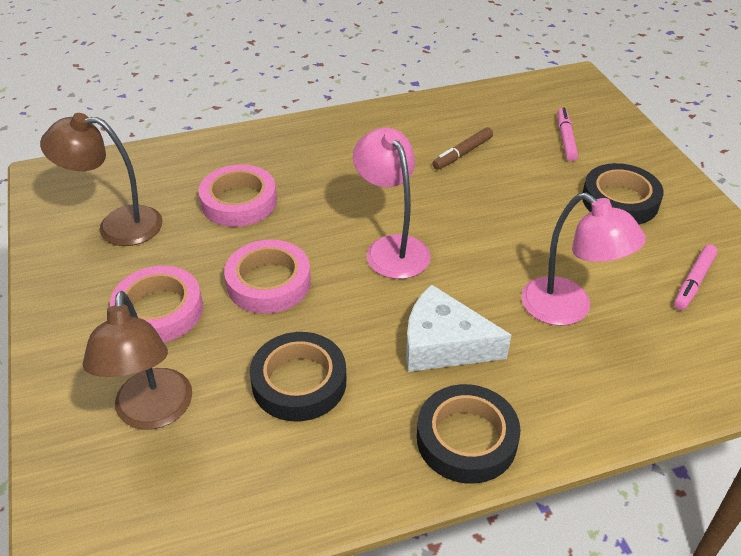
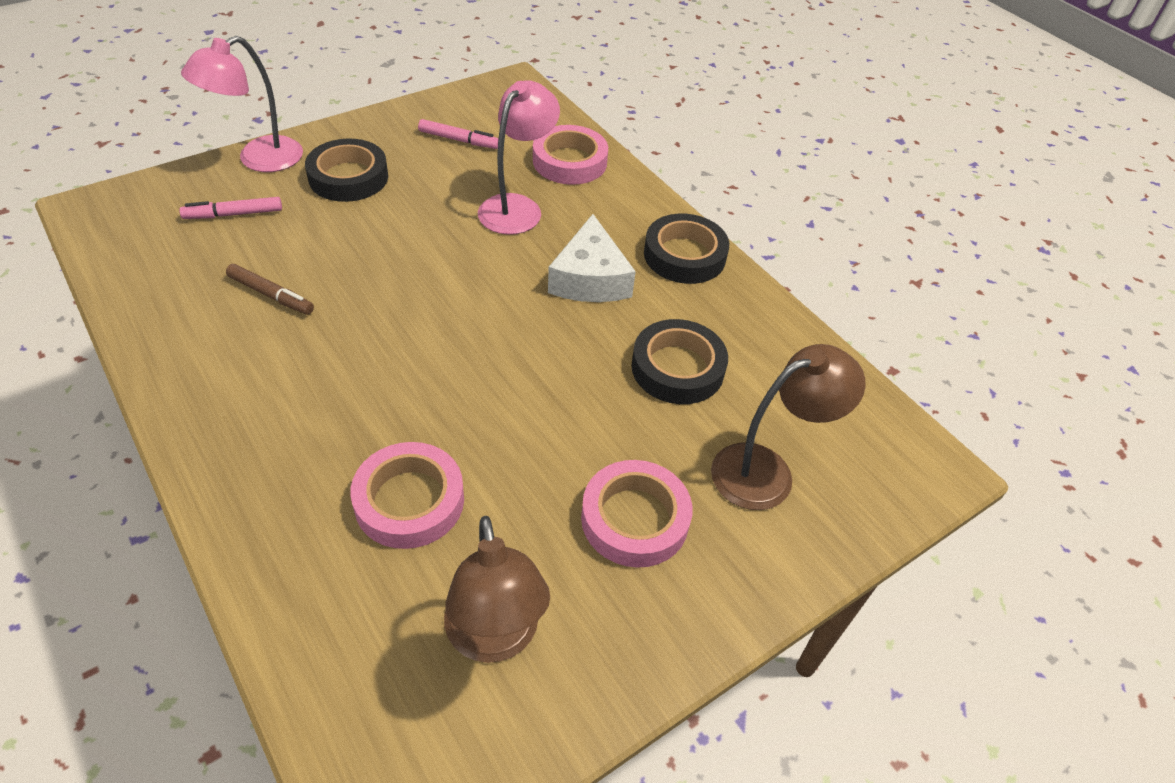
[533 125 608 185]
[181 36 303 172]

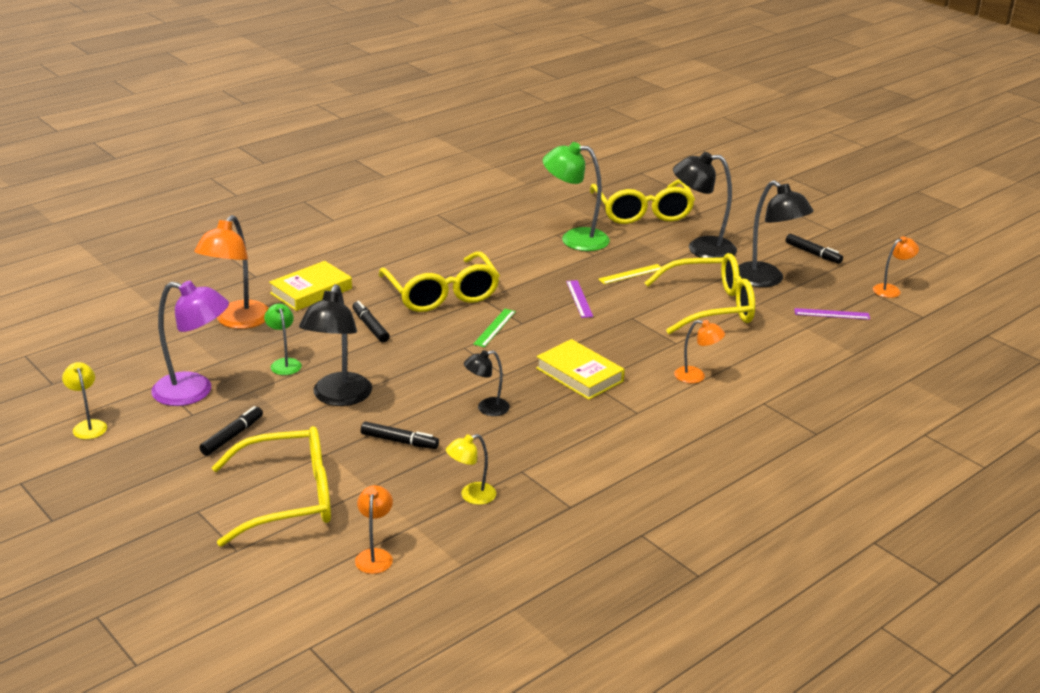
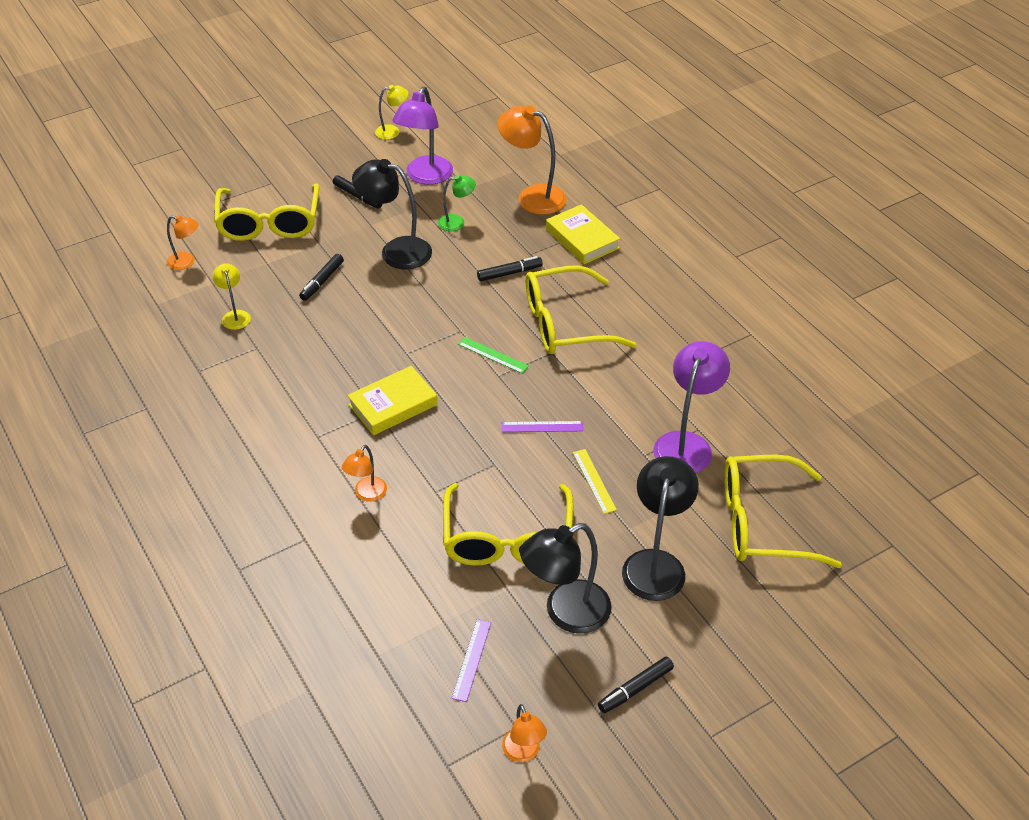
[464 350 510 416] (first image)
[653 341 730 473]

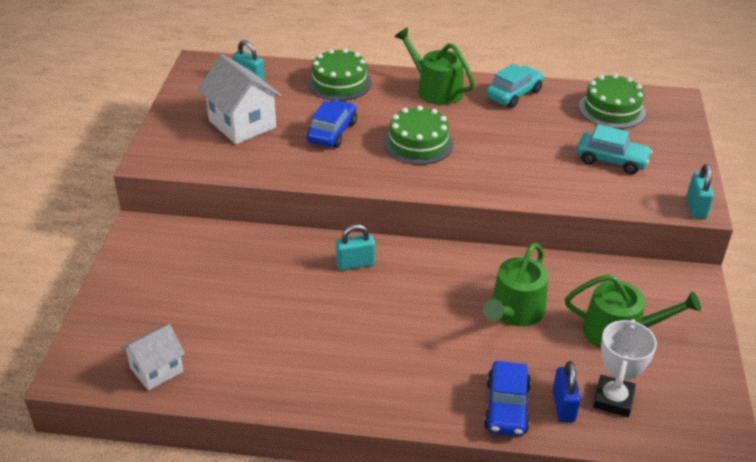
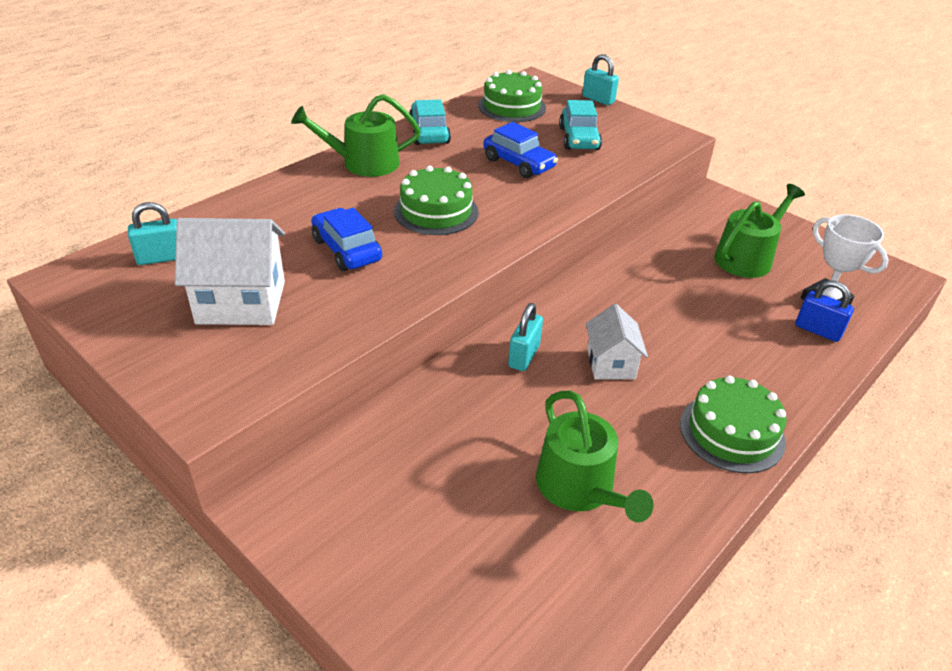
[586 304 648 380]
[680 375 787 473]
[536 391 654 523]
[483 122 558 178]
[582 54 619 105]
[559 100 602 150]

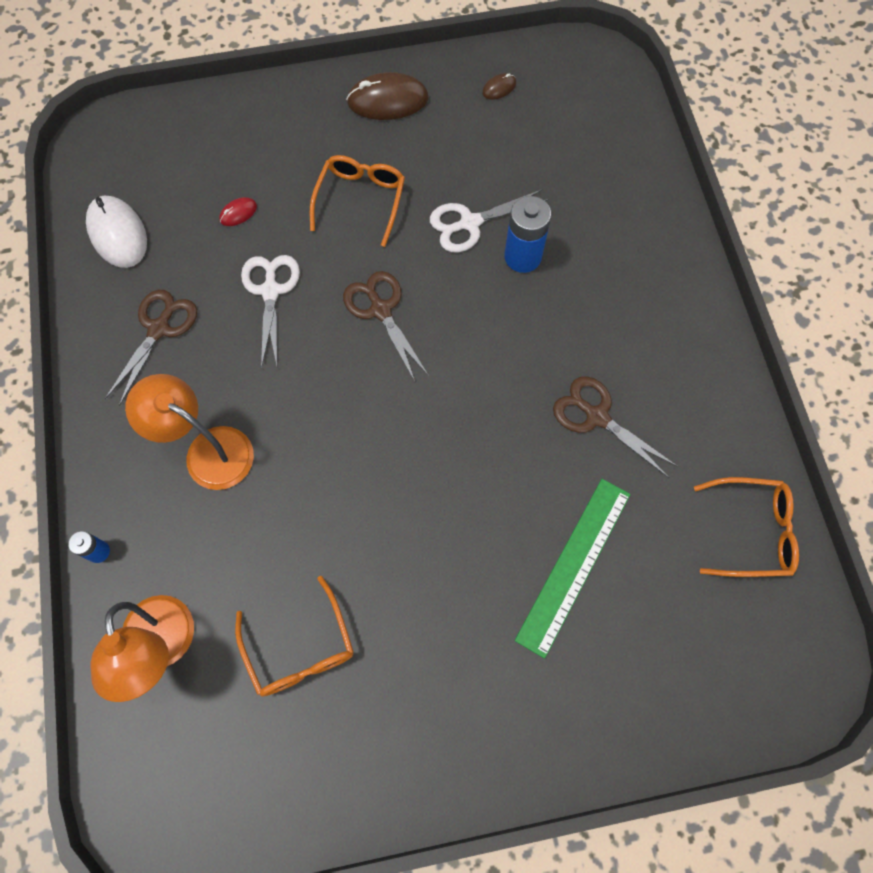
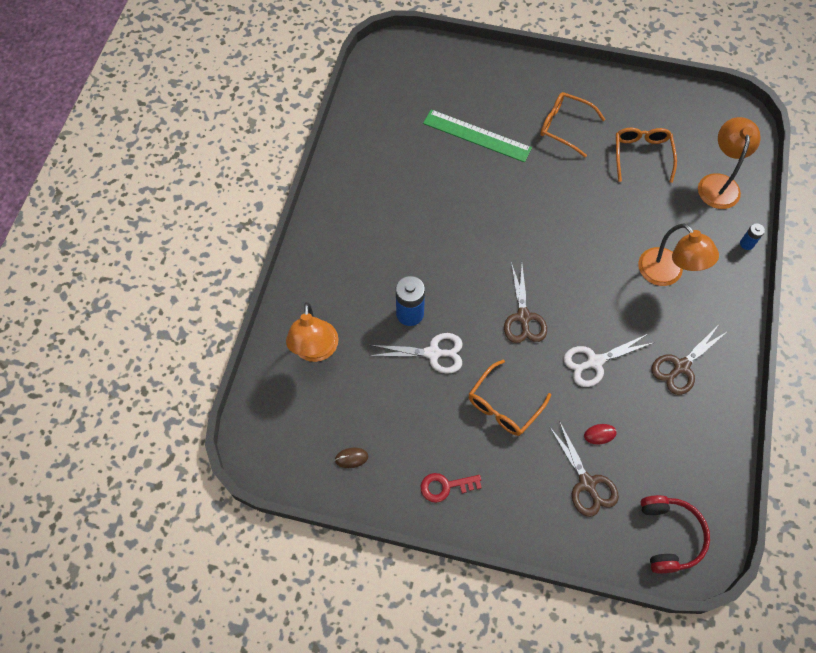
[86 196 147 268] (first image)
[286 302 339 362]
[640 495 710 573]
[549 421 619 517]
[540 92 606 157]
[421 473 482 503]
[564 334 655 387]
[423 109 532 162]

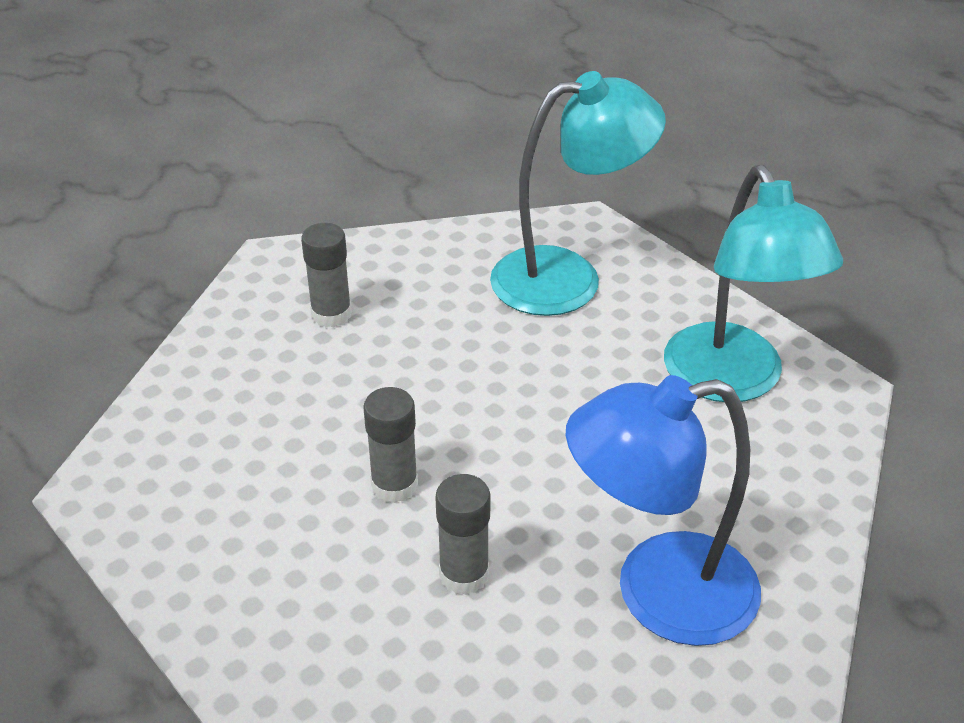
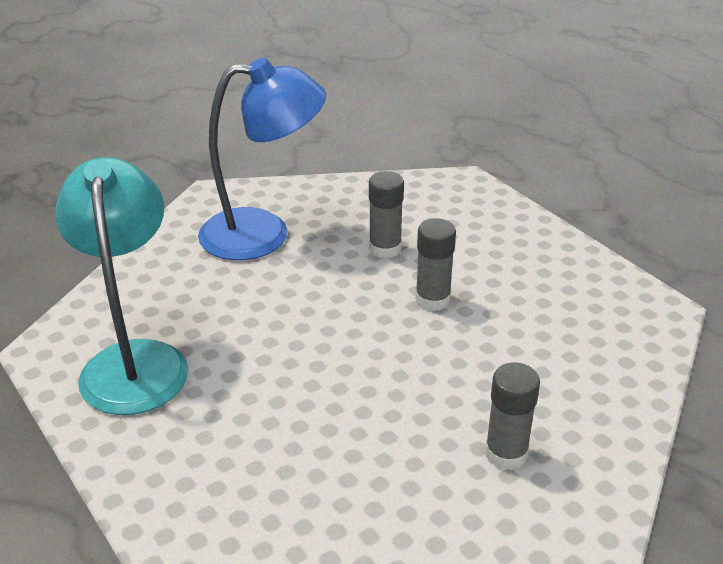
[490 71 666 316] (first image)

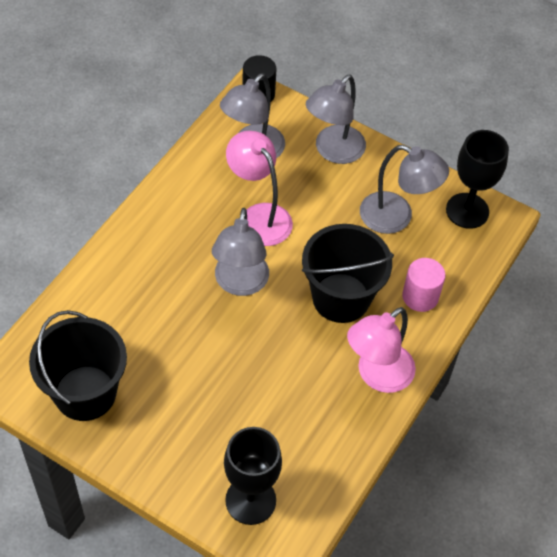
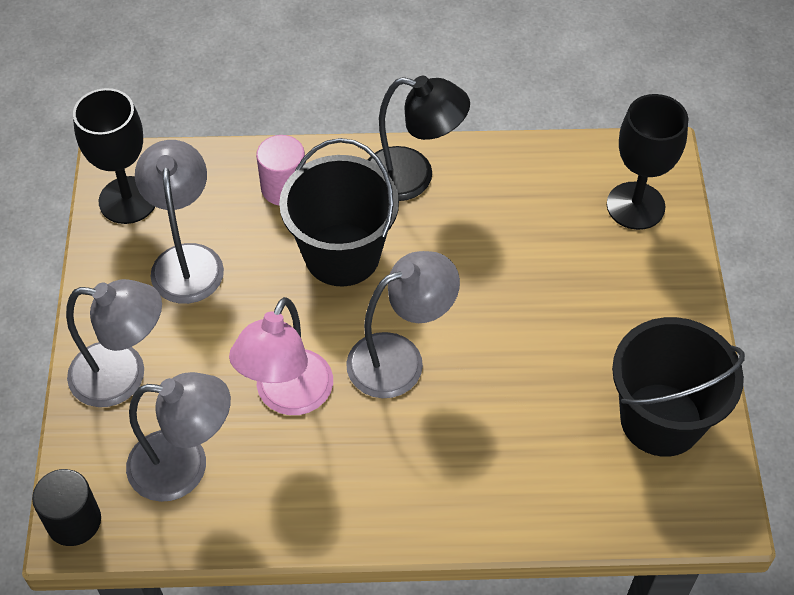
[368 76 470 201]

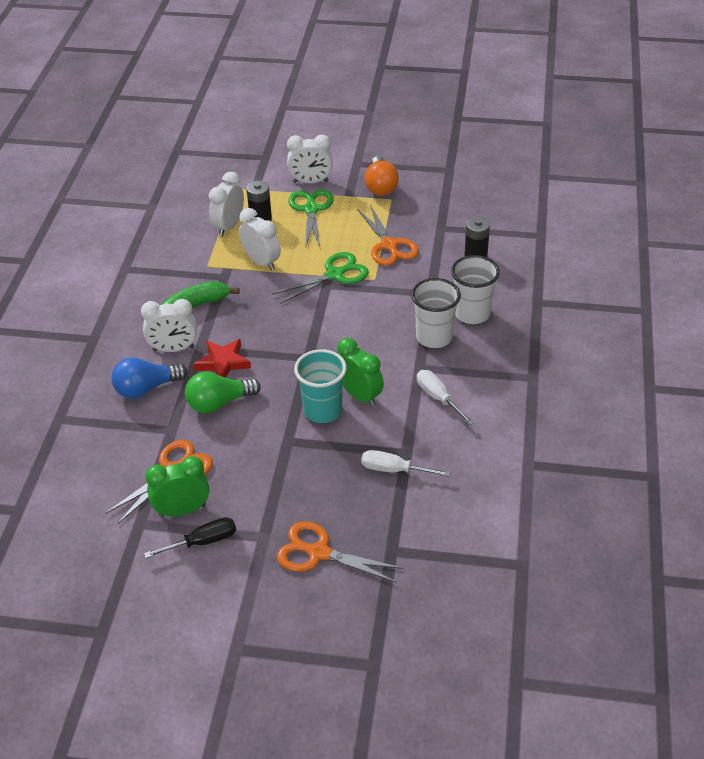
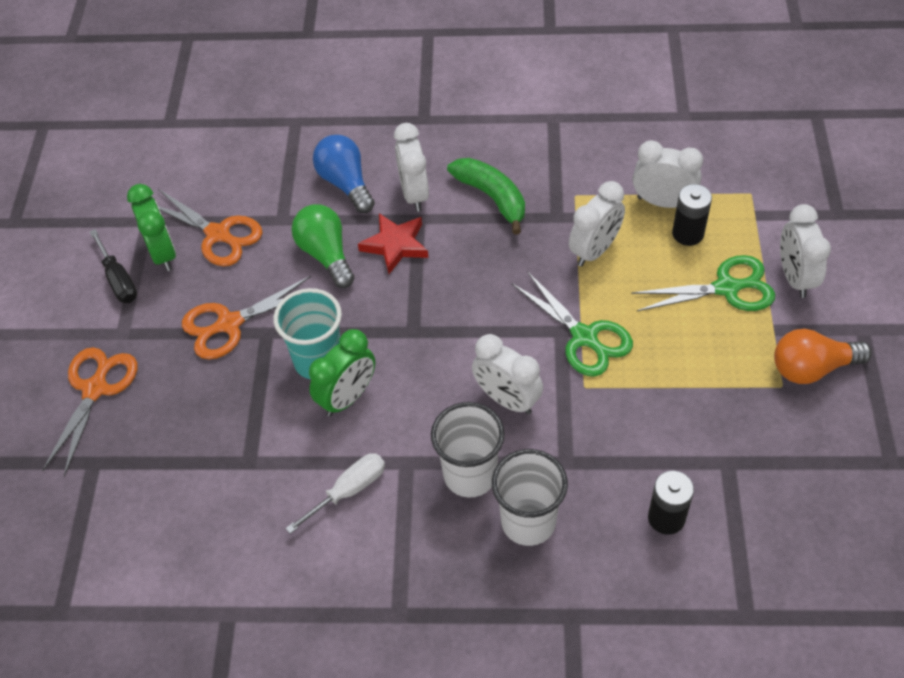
[361 450 450 477] (first image)
[472 334 543 415]
[182 276 311 359]

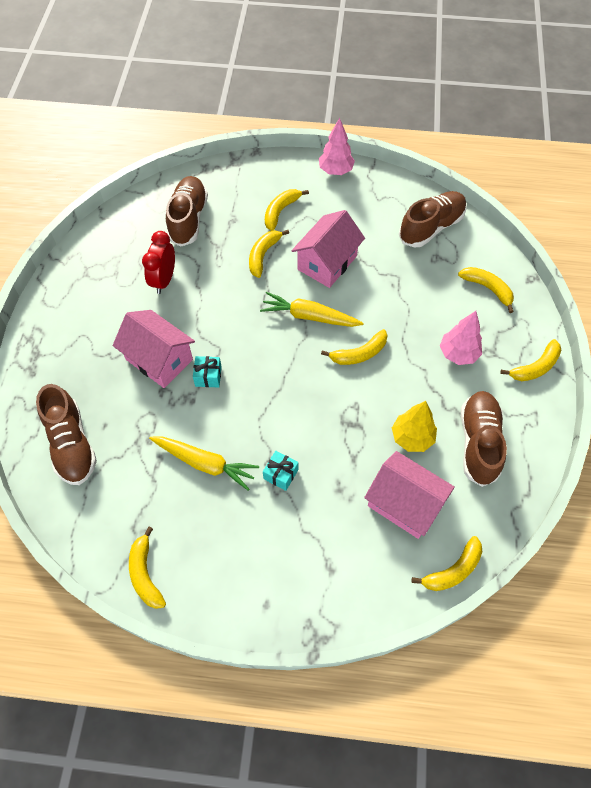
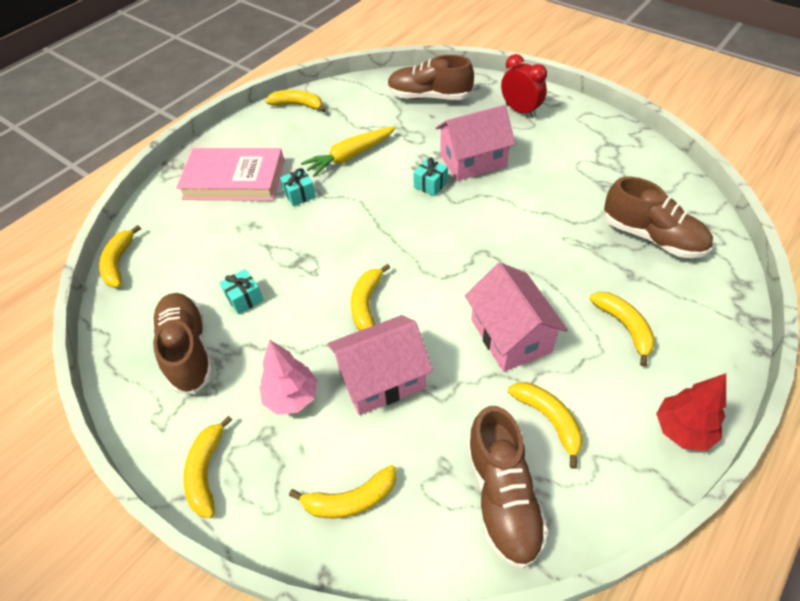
[260 292 363 327] (first image)
[176 148 284 201]
[501 54 547 118]
[508 382 583 469]
[327 315 433 415]
[220 269 264 314]
[656 373 726 451]
[152 293 214 394]

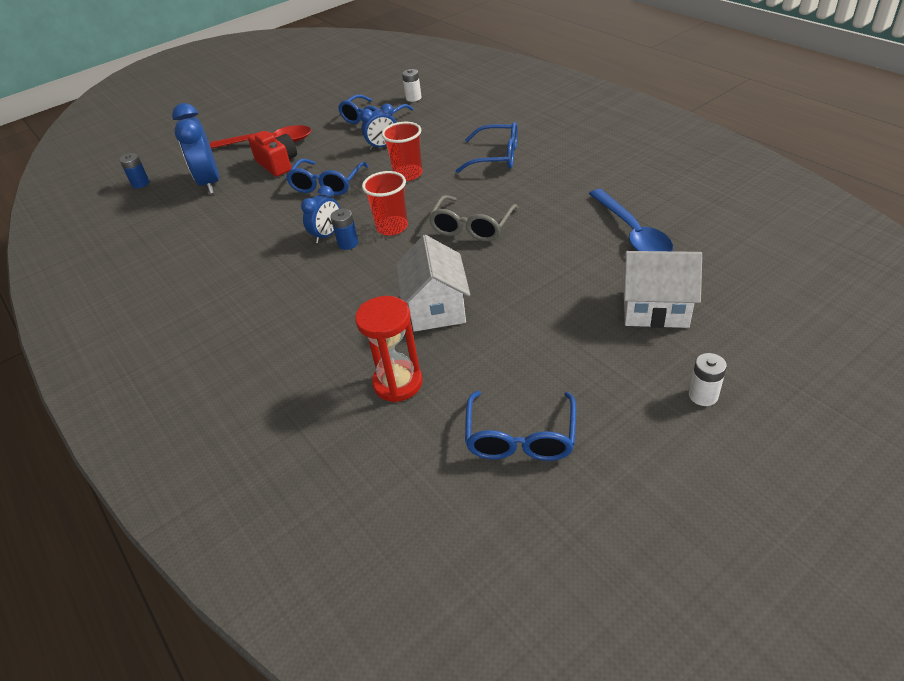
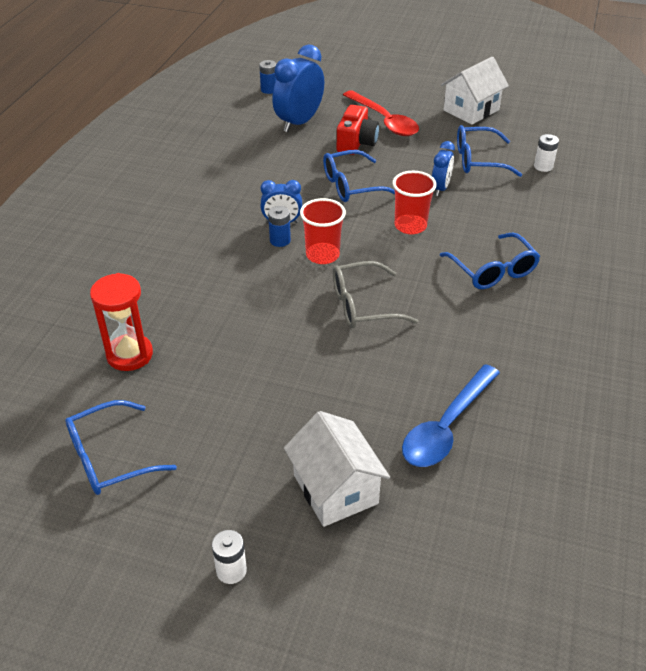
[441 57 509 125]
[432 141 455 196]

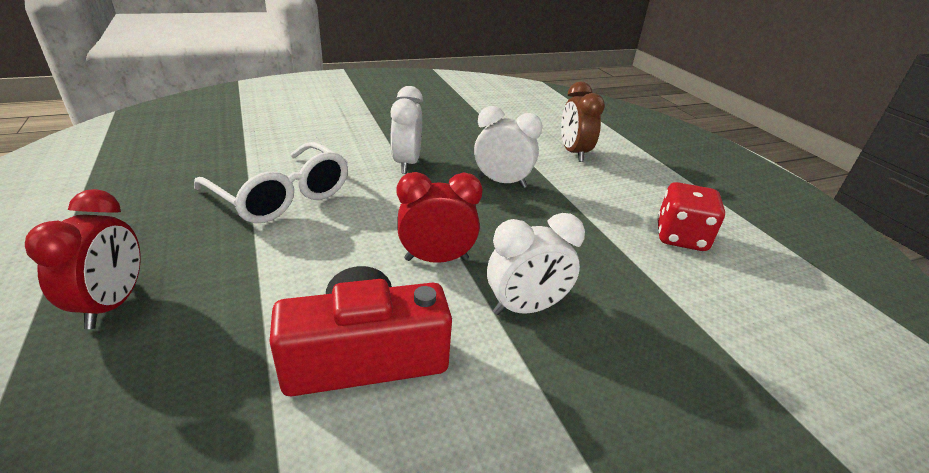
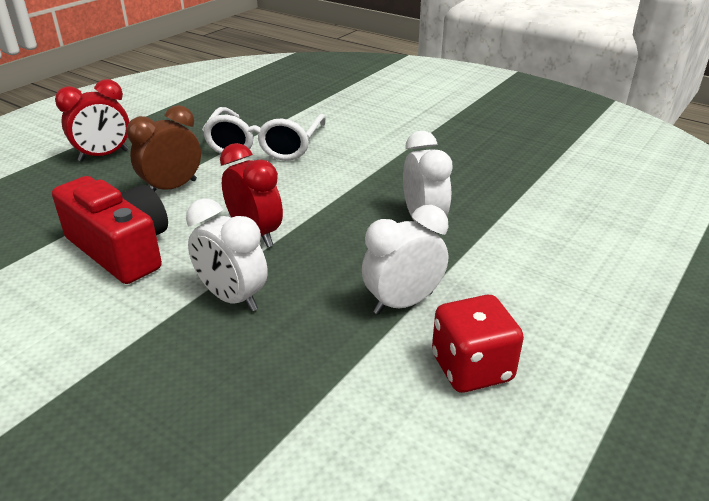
[362 205 449 315]
[126 105 201 191]

